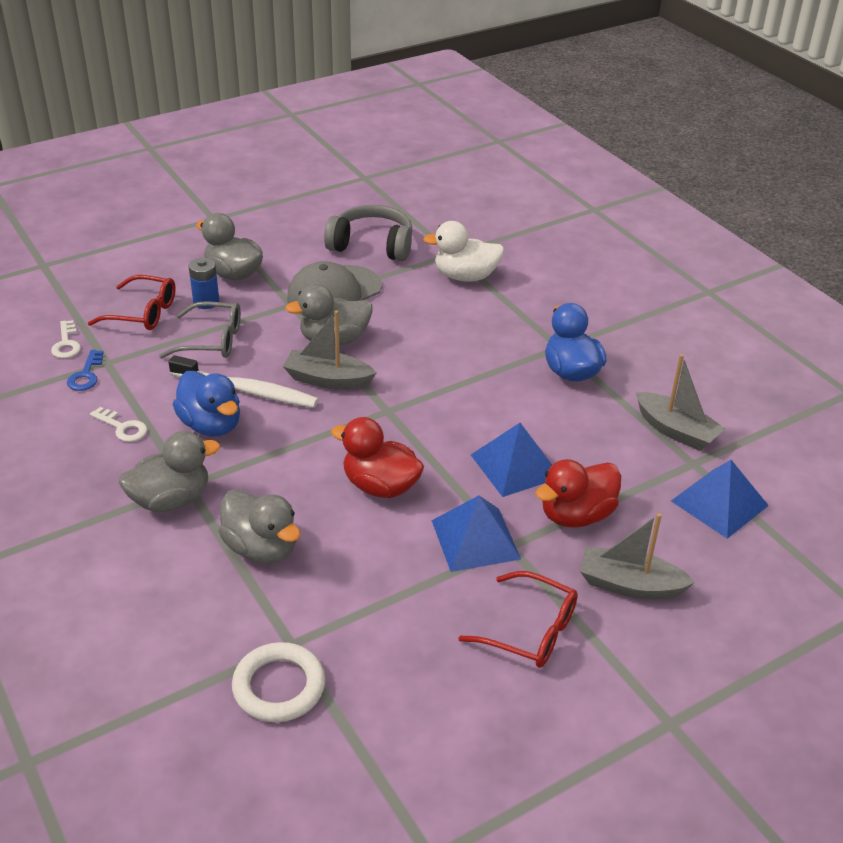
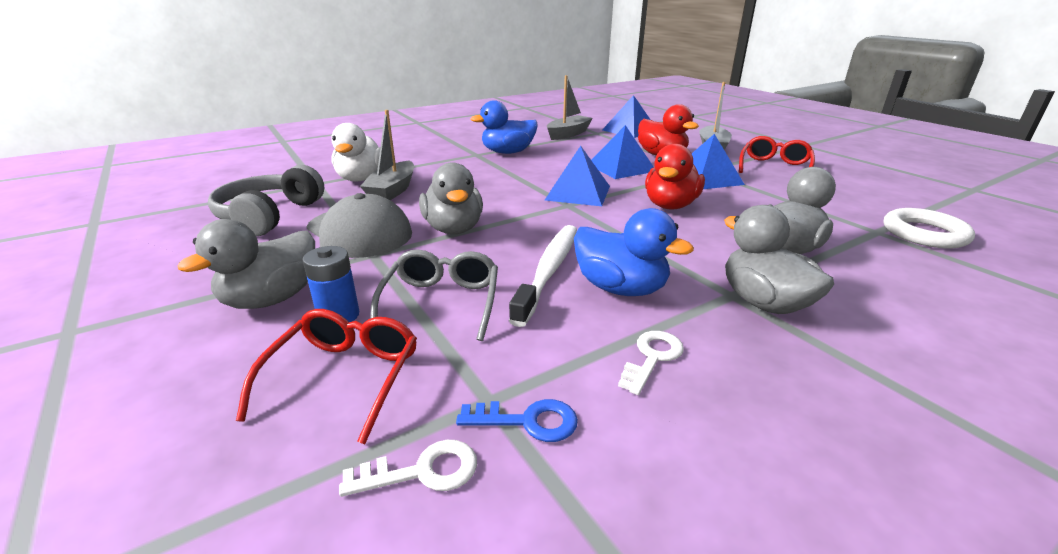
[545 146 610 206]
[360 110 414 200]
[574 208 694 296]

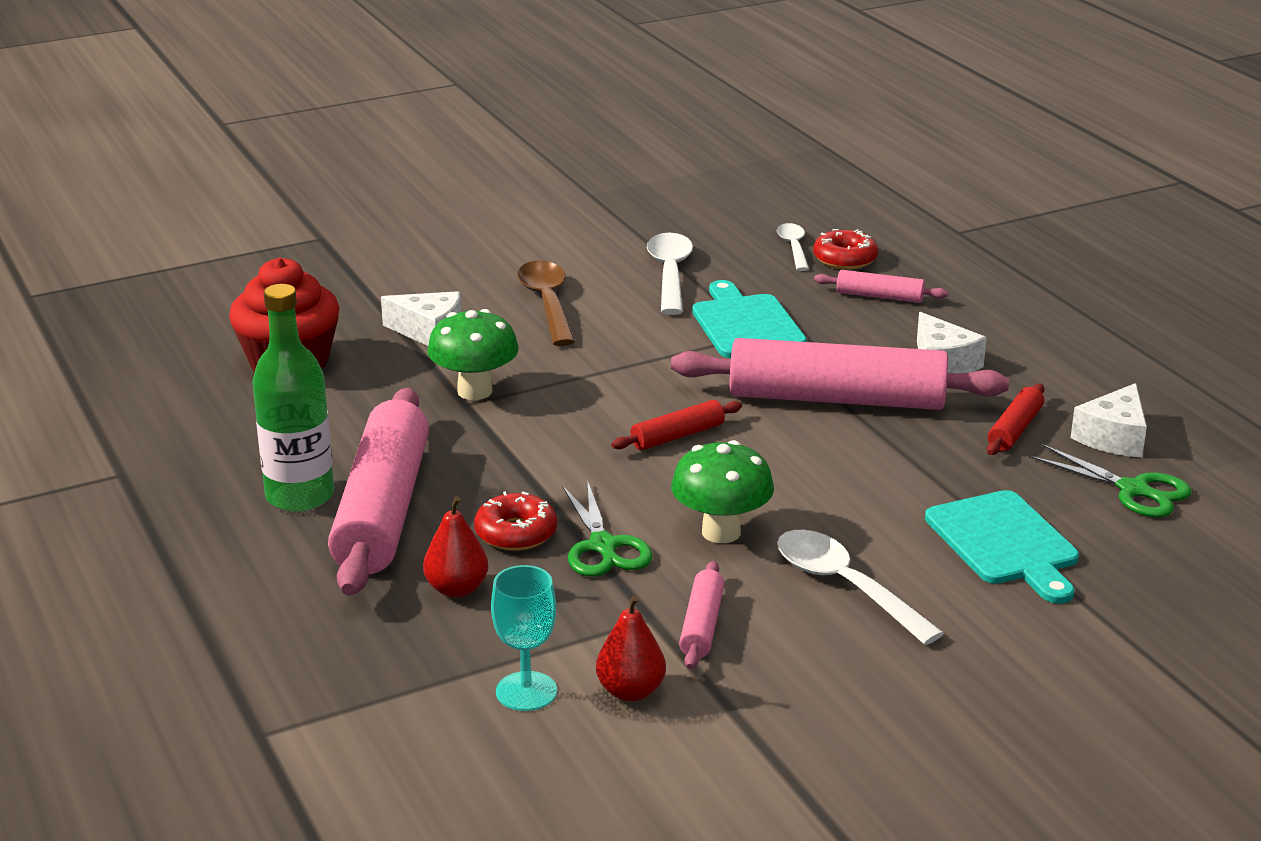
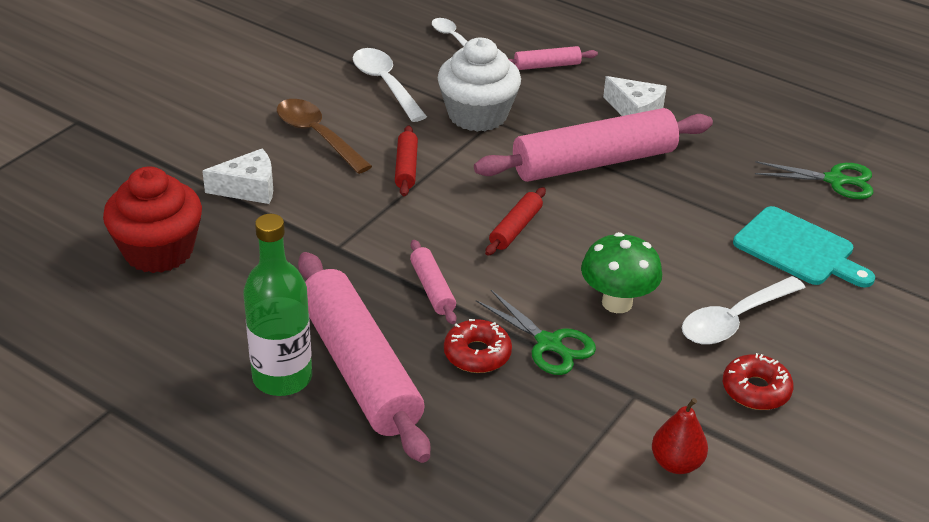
[423 496 488 598] (first image)
[427 309 519 400] (first image)
[491 565 557 711] (first image)
[1071 383 1147 458] (first image)
[410 240 456 324]
[723 353 794 410]
[395 125 418 196]
[438 38 521 132]
[682 276 806 345]

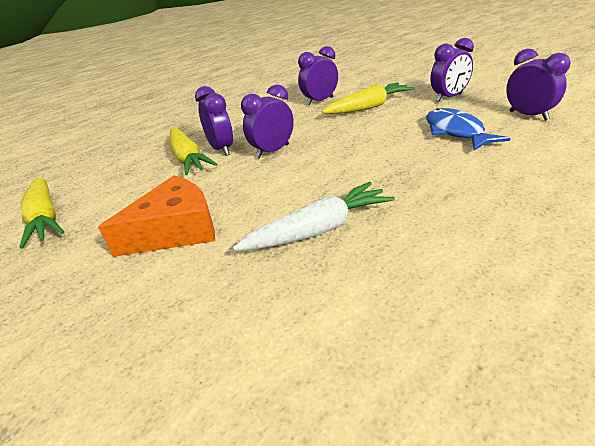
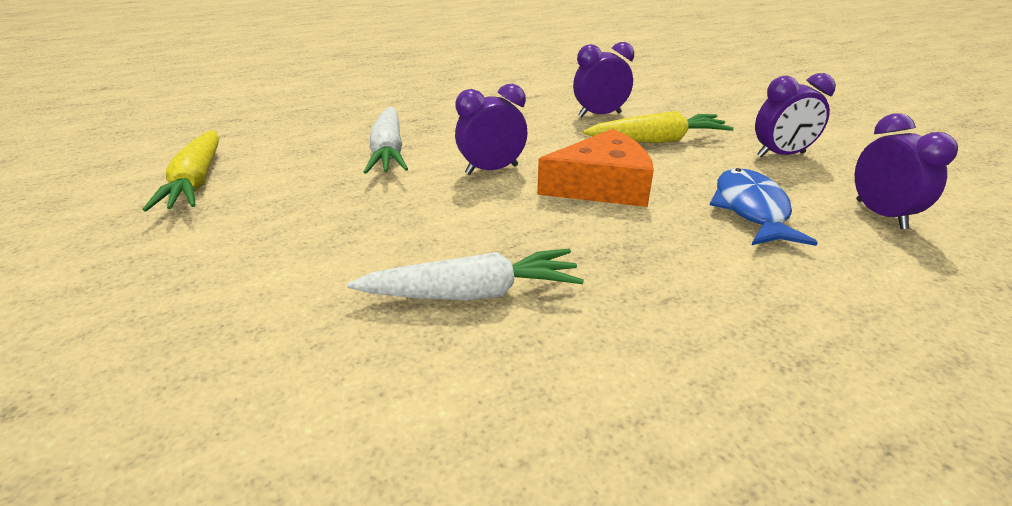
[195 86 233 156] (first image)
[537 129 654 207]
[364 107 408 174]

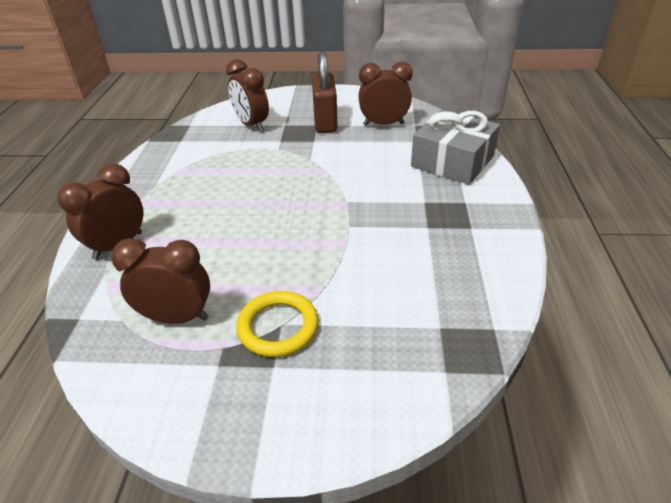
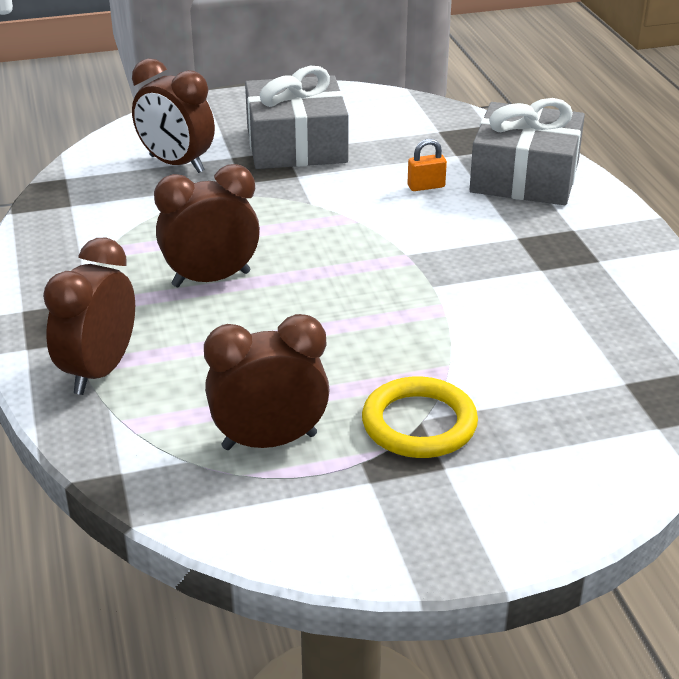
[408 139 447 191]
[154 164 260 287]
[245 66 349 169]

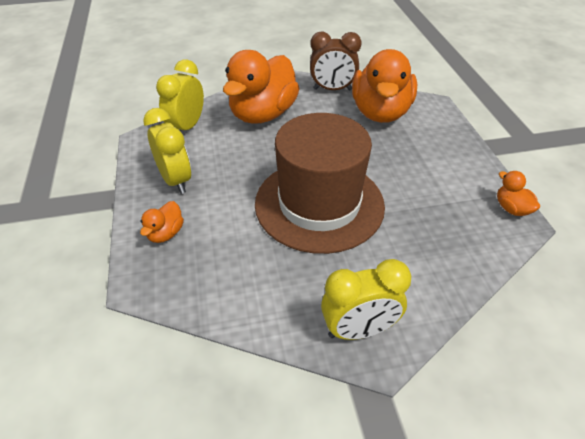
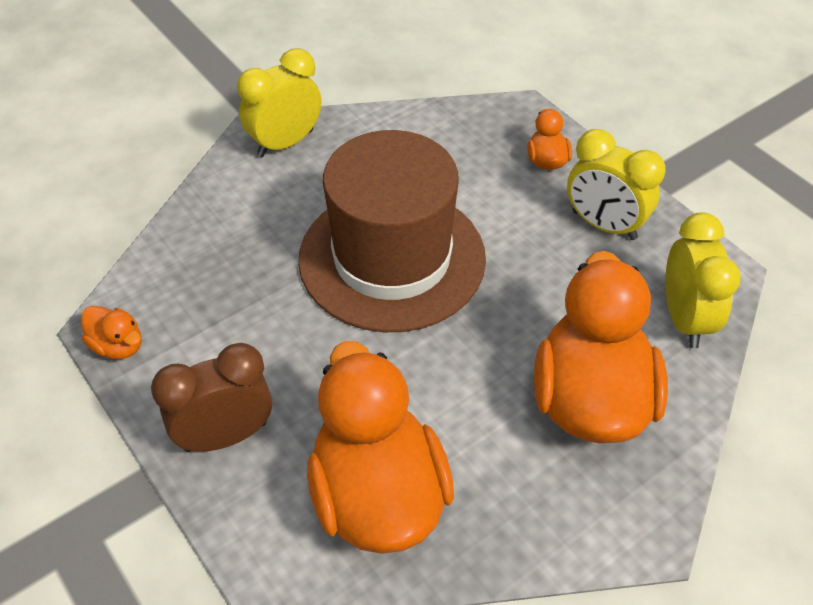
[151 343 272 452]

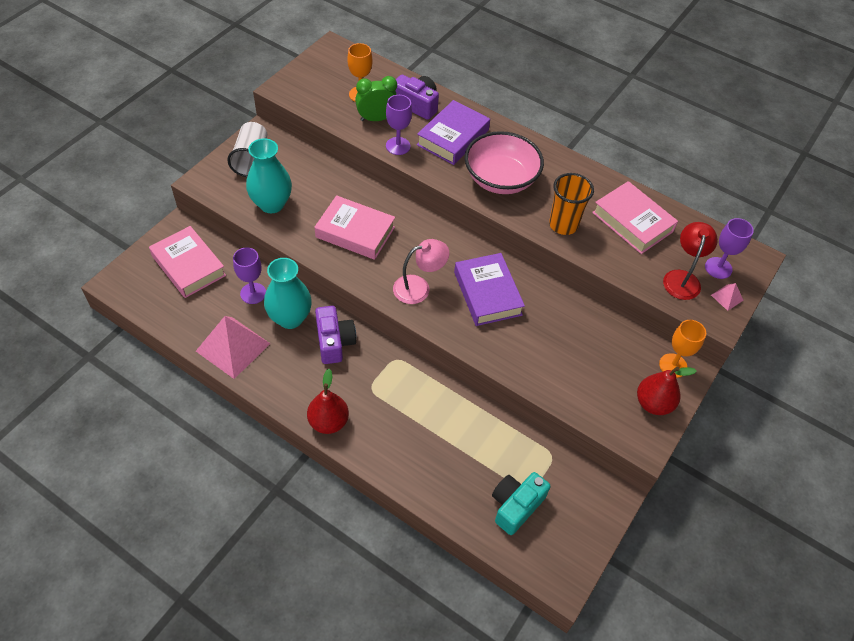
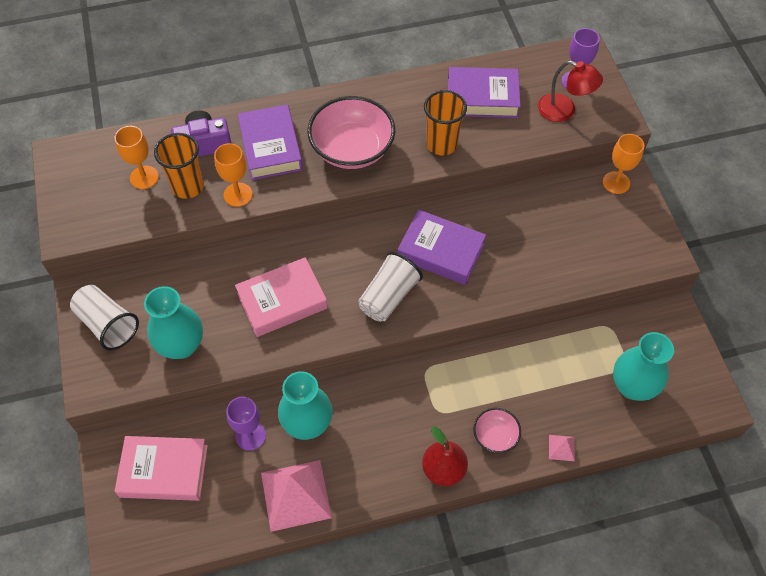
[315 306 356 364] (first image)
[637 366 697 415] (first image)
[473 408 521 453]
[549 435 575 461]
[154 133 204 199]
[358 252 423 322]
[613 332 674 401]
[214 143 253 207]
[448 67 521 118]
[538 61 603 122]

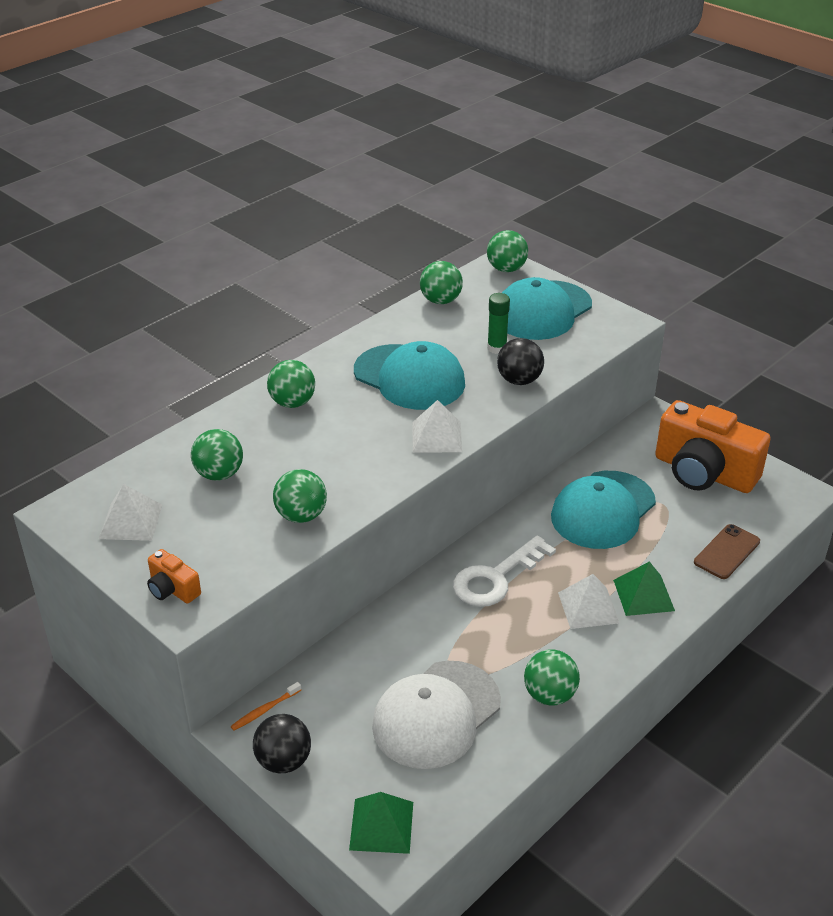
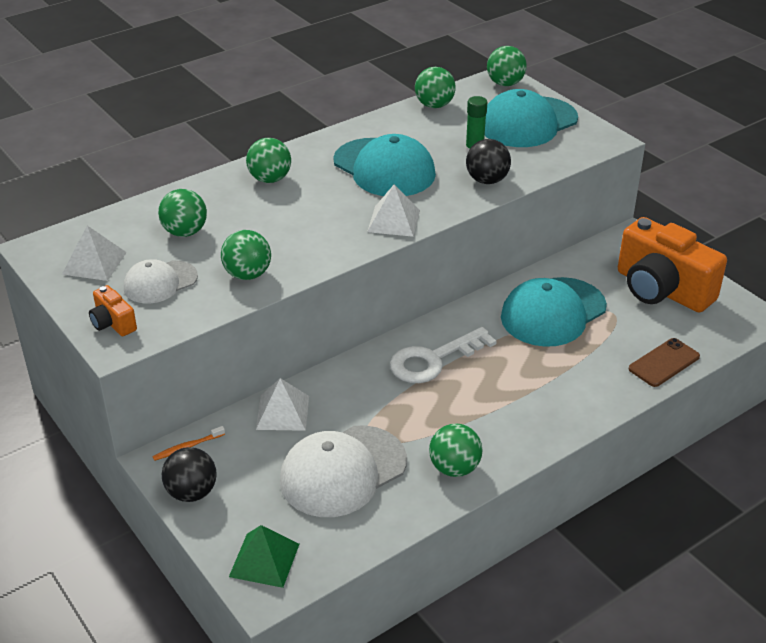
[613 561 675 616] (first image)
[124 259 198 304]
[256 378 309 431]

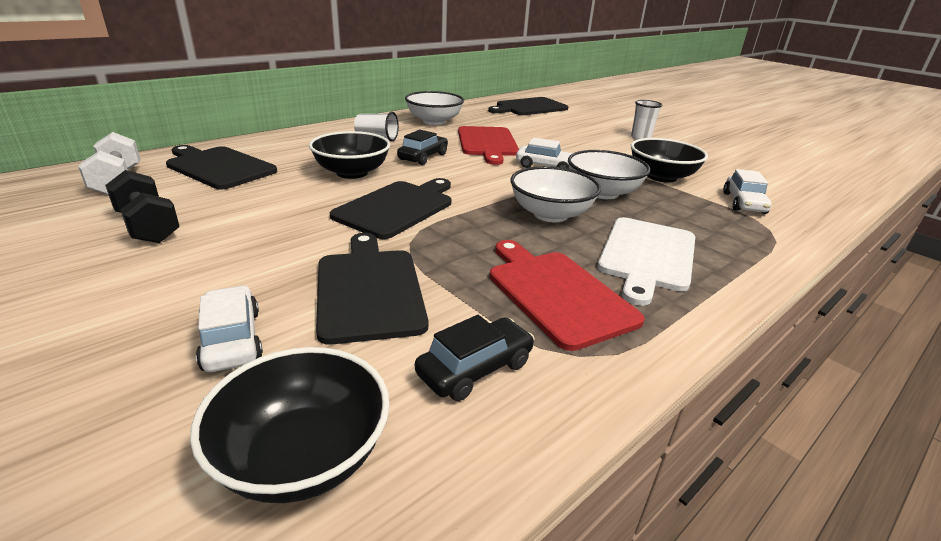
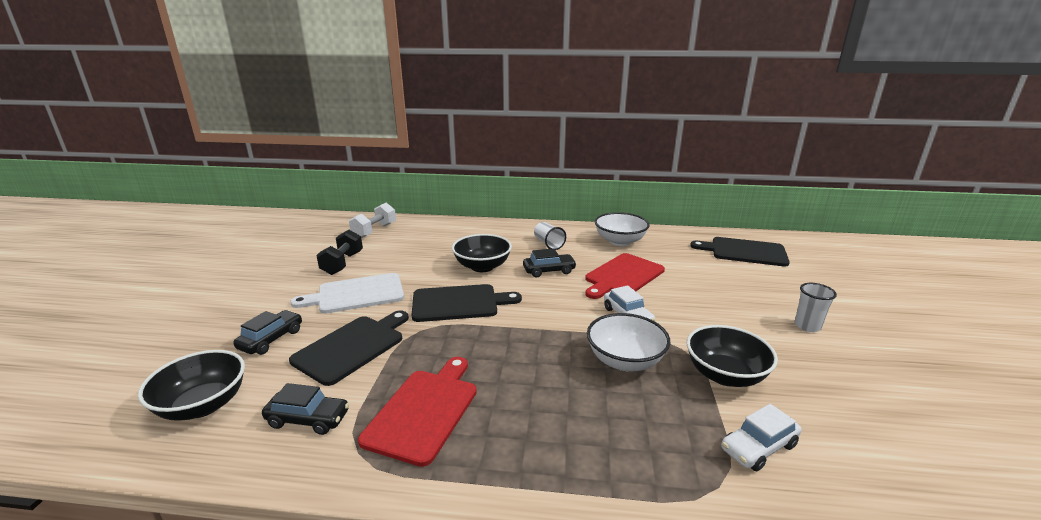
[166 145 277 190] (first image)
[510 166 601 222] (first image)
[290 273 404 314]
[233 310 302 355]

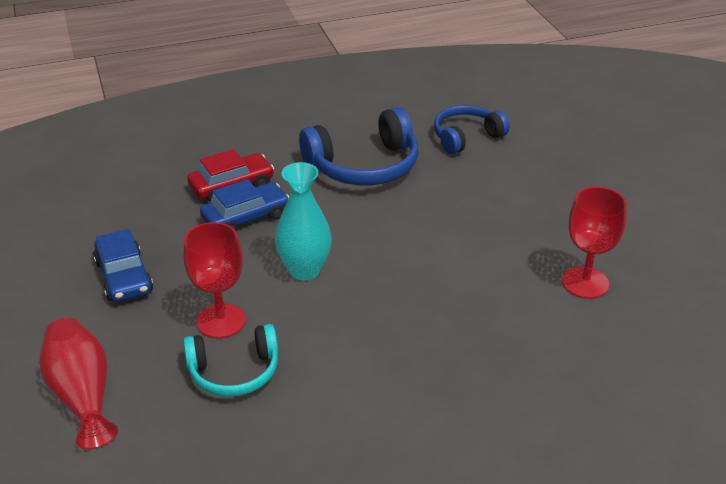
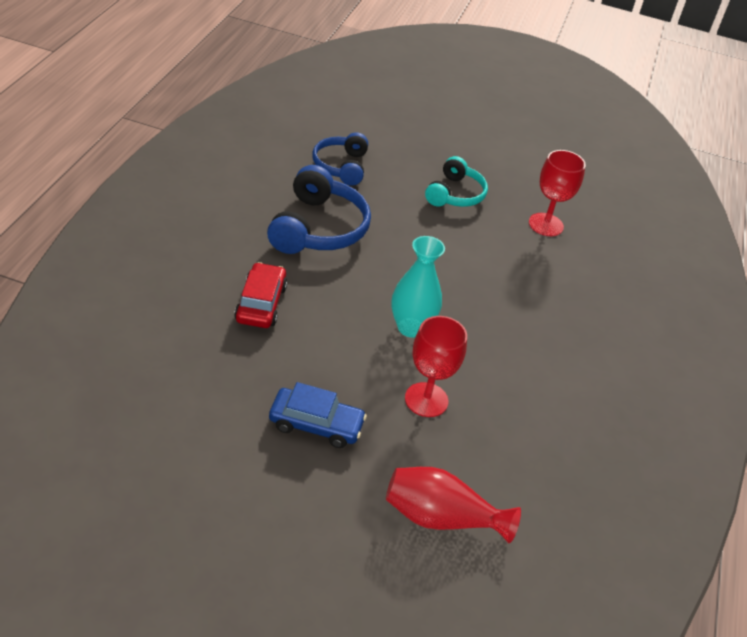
[200 179 289 232] (first image)
[425 156 488 207]

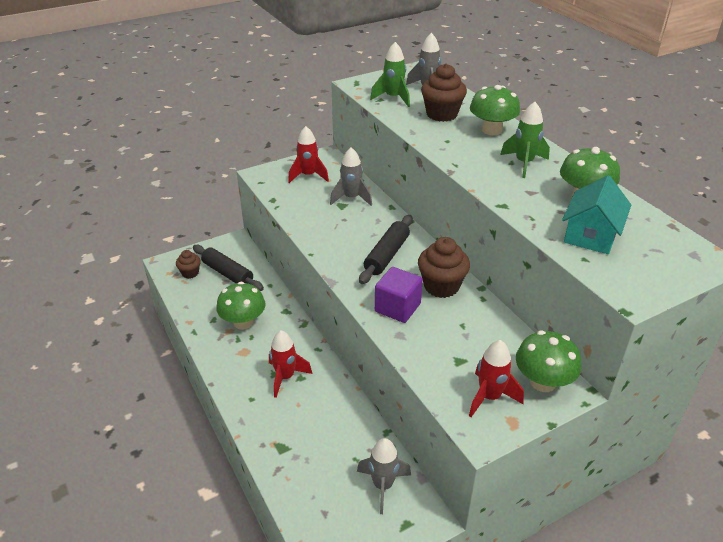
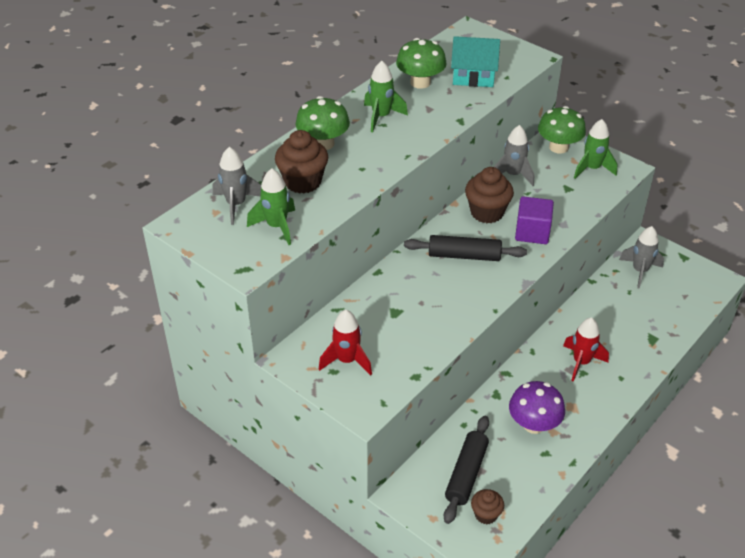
[494 125 534 186]
[509 381 565 434]
[574 119 618 179]

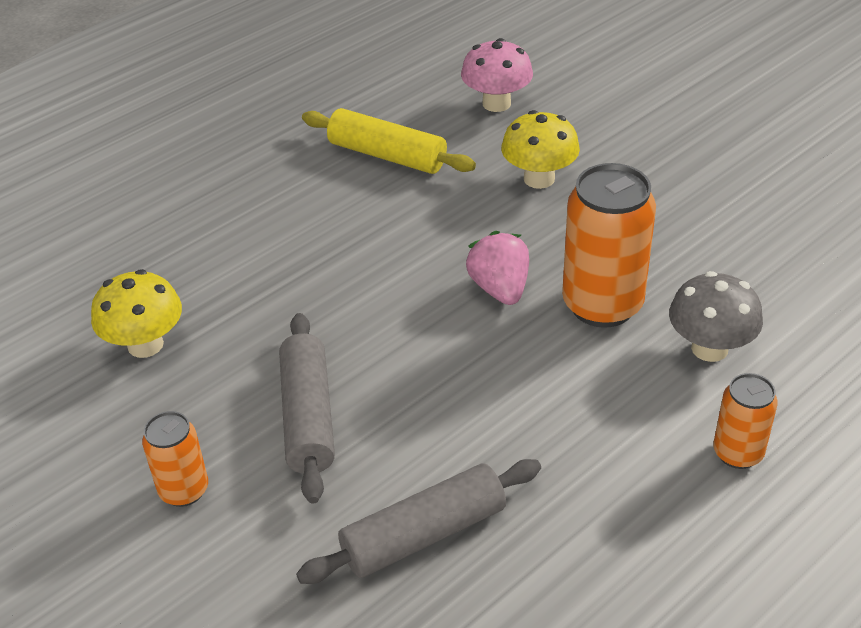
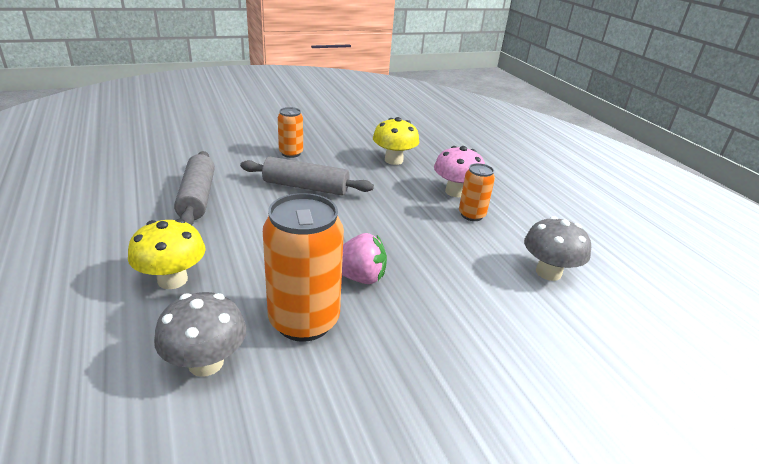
[434 146 485 197]
[128 219 205 289]
[459 163 495 221]
[524 216 591 281]

